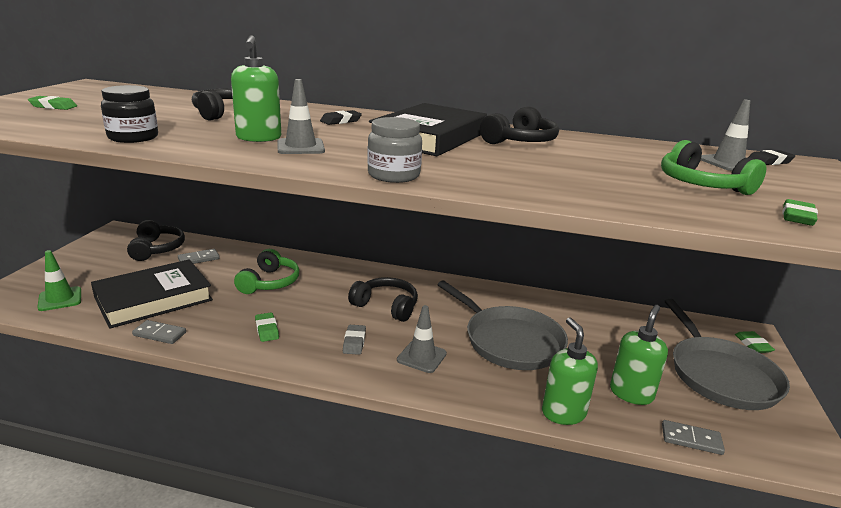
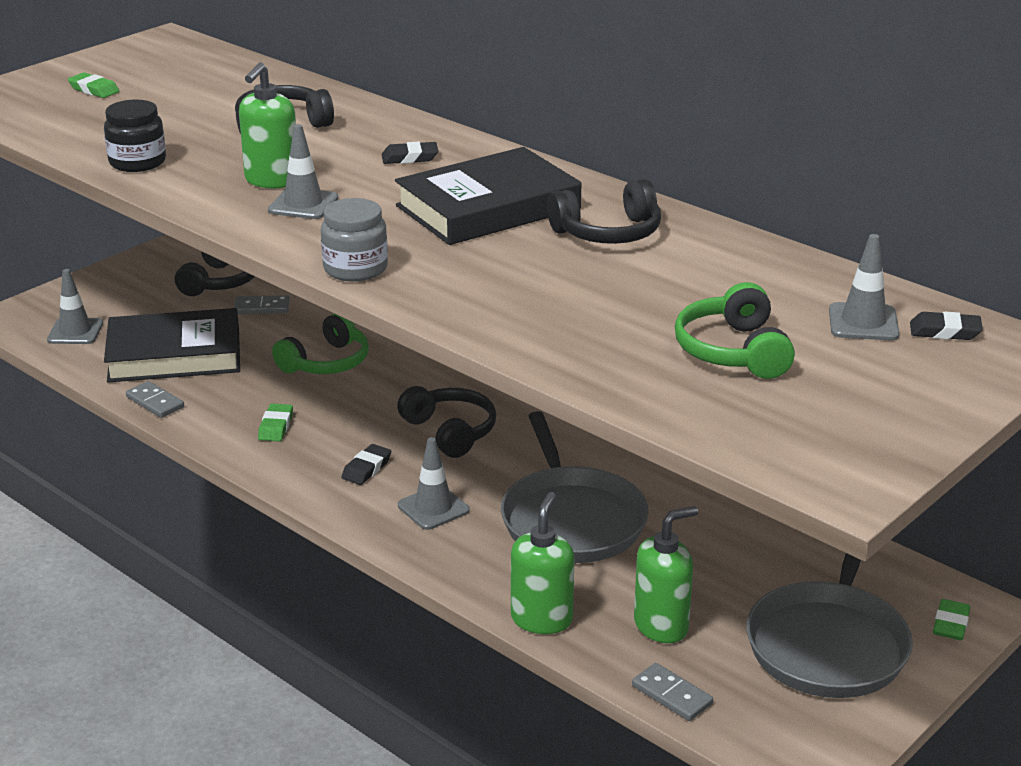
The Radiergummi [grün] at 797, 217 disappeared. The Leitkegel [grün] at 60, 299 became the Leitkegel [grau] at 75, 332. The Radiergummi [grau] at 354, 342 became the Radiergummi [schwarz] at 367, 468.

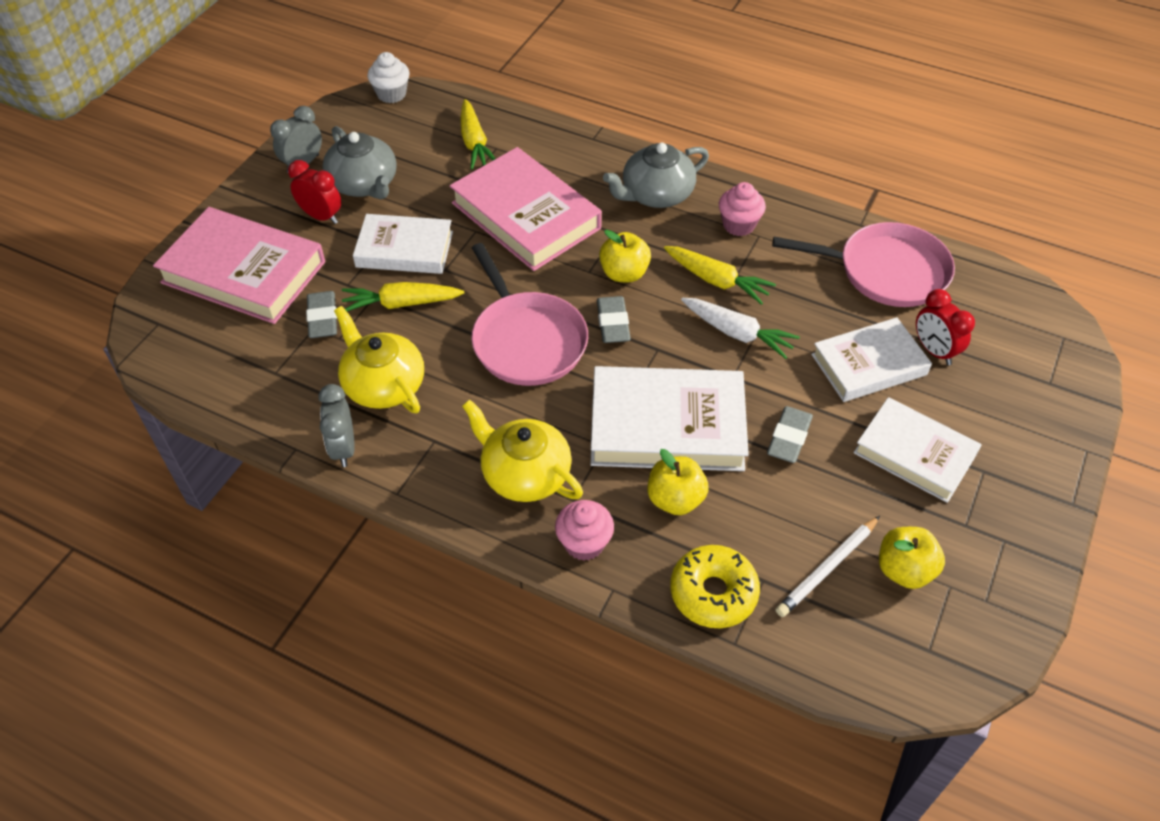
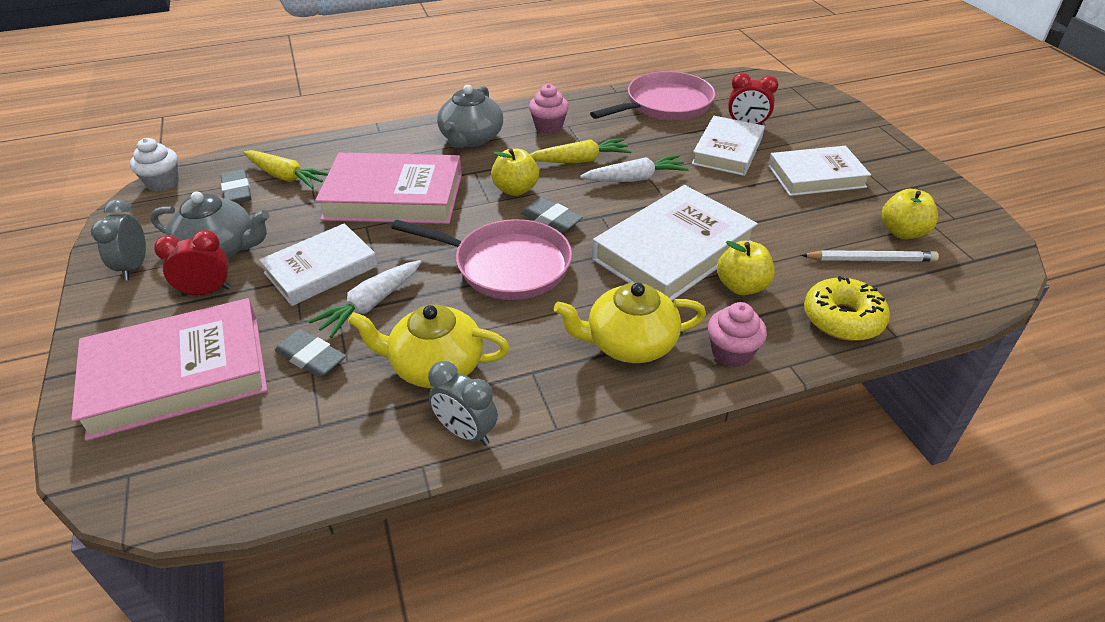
The Radiergummi [grau] moved from 789, 438 to 237, 191. The Karotte [gelb] at 400, 304 became the Karotte [weiß] at 370, 305. The Bleistift [weiß] at 826, 568 turned 90 degrees counterclockwise.

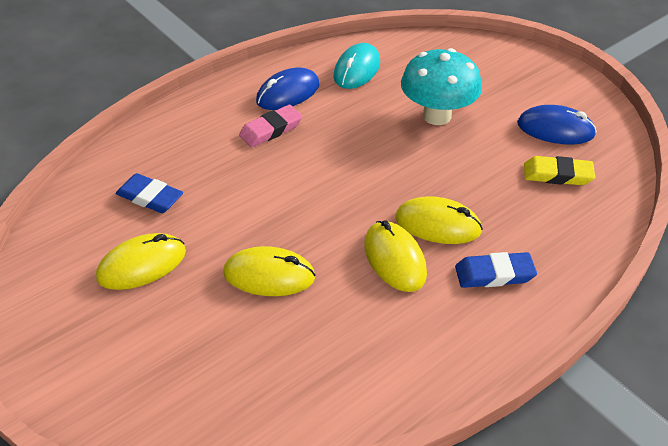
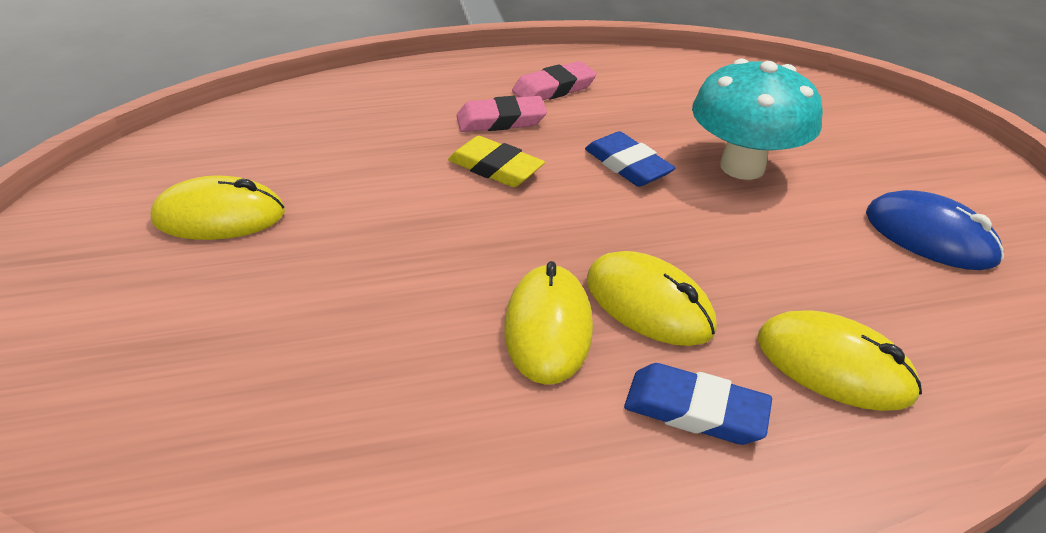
The Computermaus [türkis] at 357, 70 disappeared. The Radiergummi [blau] moved from 150, 197 to 627, 165. The Computermaus [gelb] moved from 269, 275 to 833, 366. The Radiergummi [gelb] moved from 557, 175 to 495, 168. The Computermaus [blau] at 288, 93 was replaced by the Radiergummi [rosa] at 554, 89.

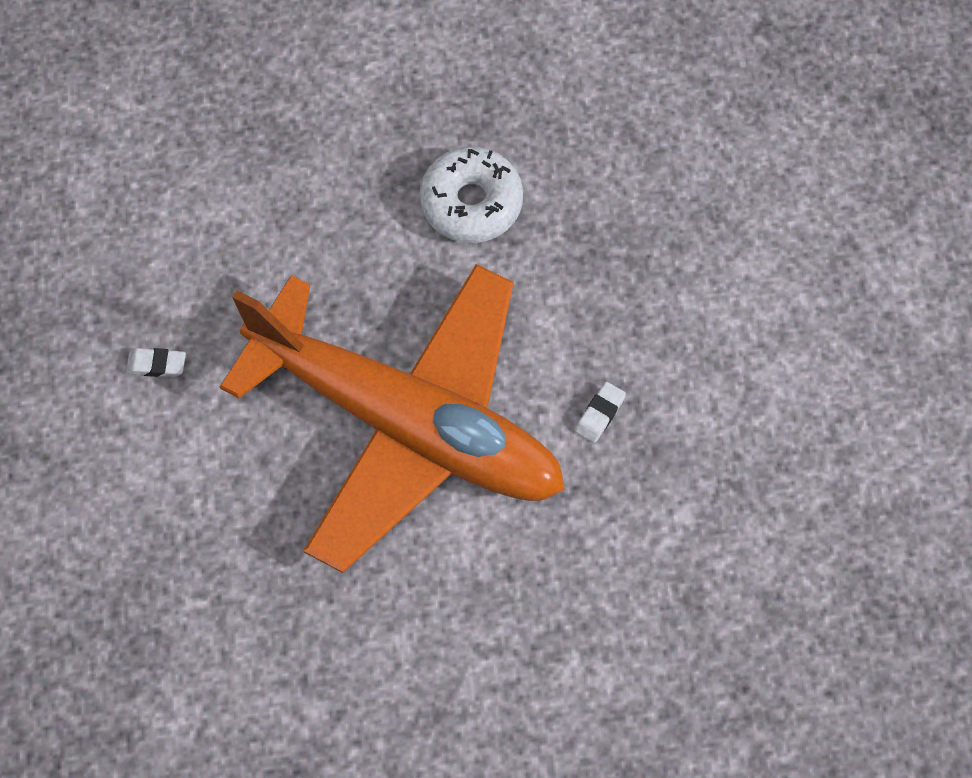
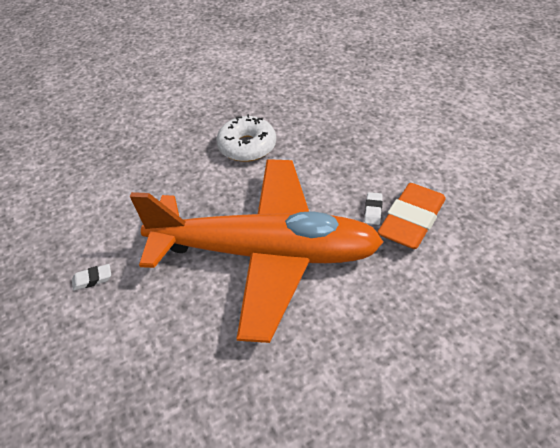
The Radiergummi [orange] at 411, 221 appeared.

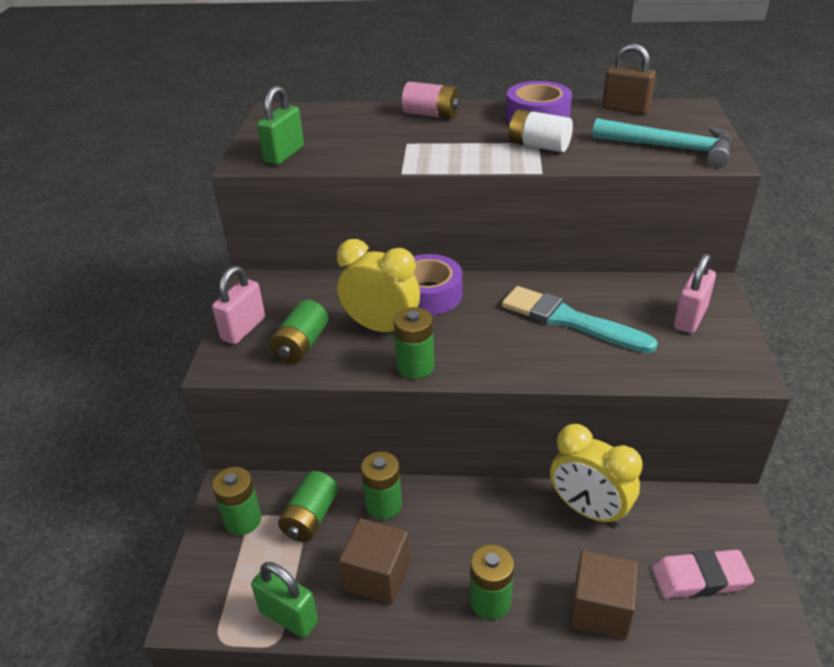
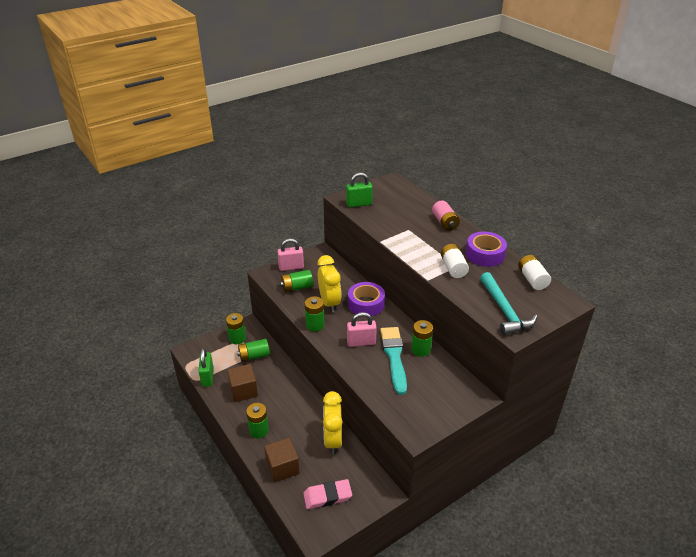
The Batterie [grün] moved from 384, 505 to 420, 349. The Vorhängeschloss [rosa] moved from 690, 318 to 361, 342. The Vorhängeschloss [braun] at 625, 109 was replaced by the Batterie [weiß] at 532, 279. The Radiergummi [rosa] at 700, 578 turned 60 degrees counterclockwise.

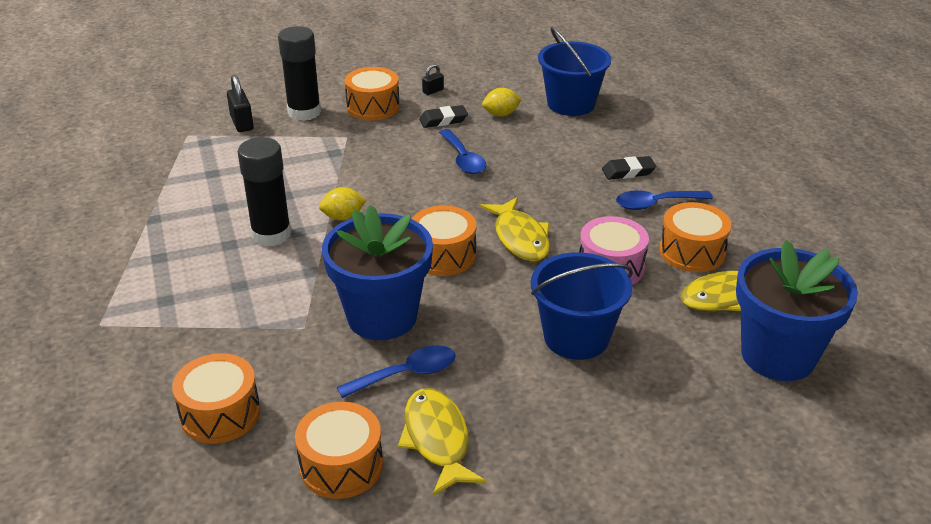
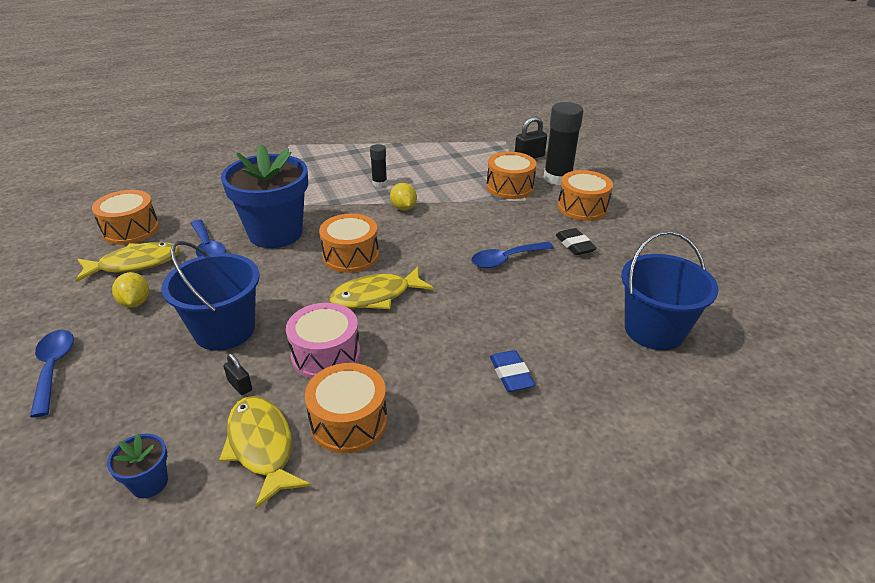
The Trommel [orange] moved from 220, 413 to 509, 187. The Vorhängeschloss [schwarz] moved from 433, 91 to 240, 385. The Zitrone [gelb] moved from 501, 114 to 135, 302. The Löffel [blau] moved from 656, 204 to 53, 368. The Radiergummi [schwarz] at 628, 172 became the Radiergummi [blau] at 511, 374. The Klebestift [schwarz] at 271, 234 changed to 0.52 times the size. The Blumentopf [blau] at 778, 355 changed to 0.42 times the size.

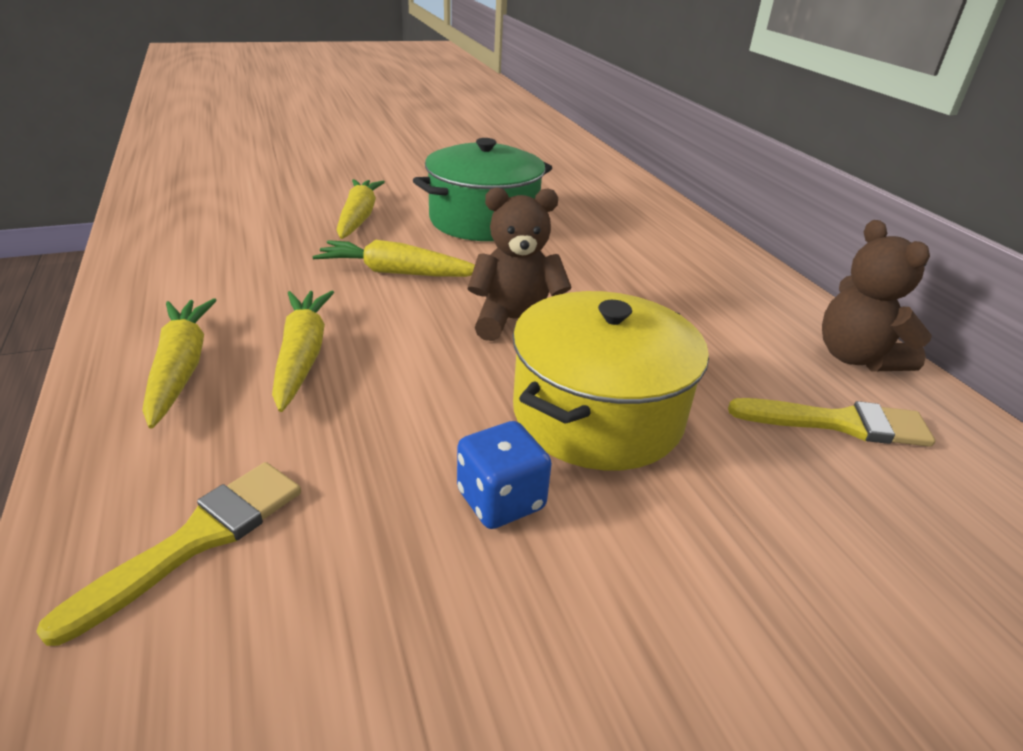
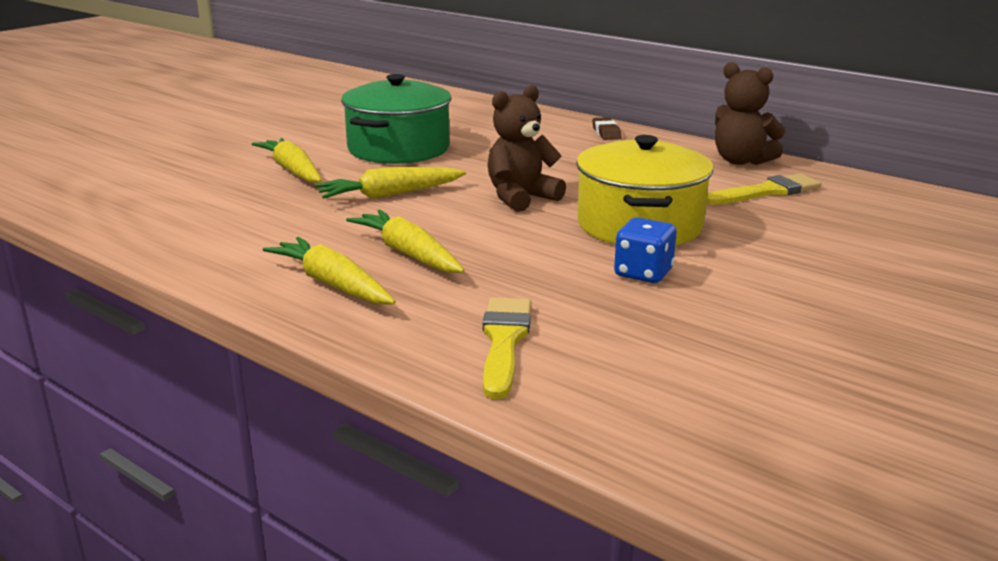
The Radiergummi [braun] at 606, 133 appeared.

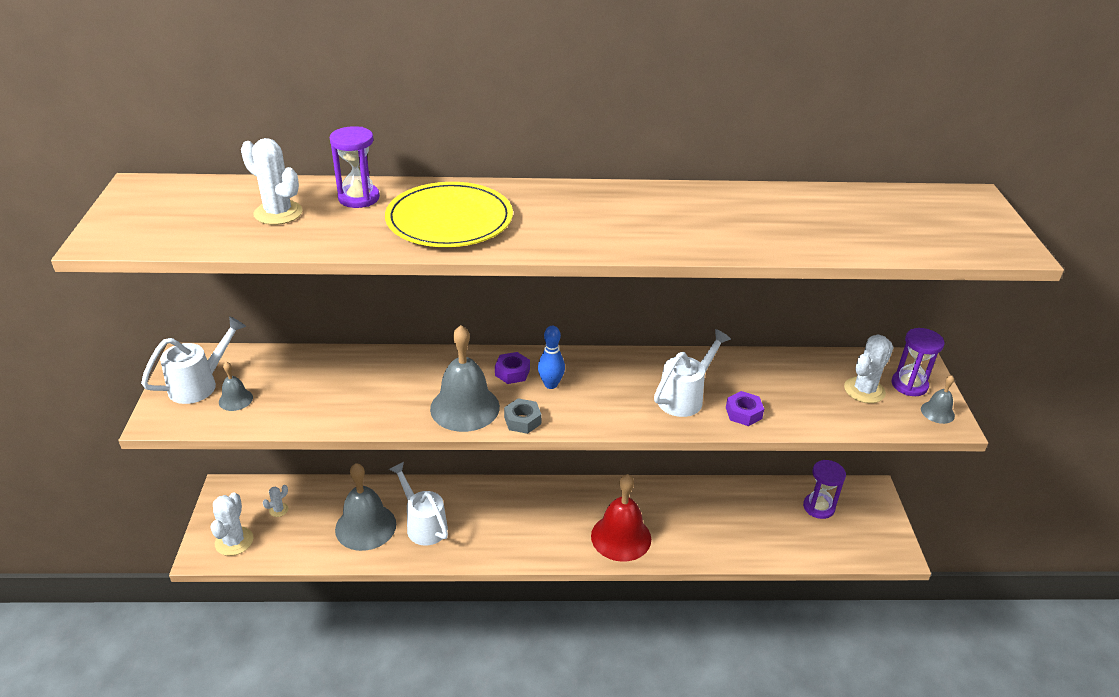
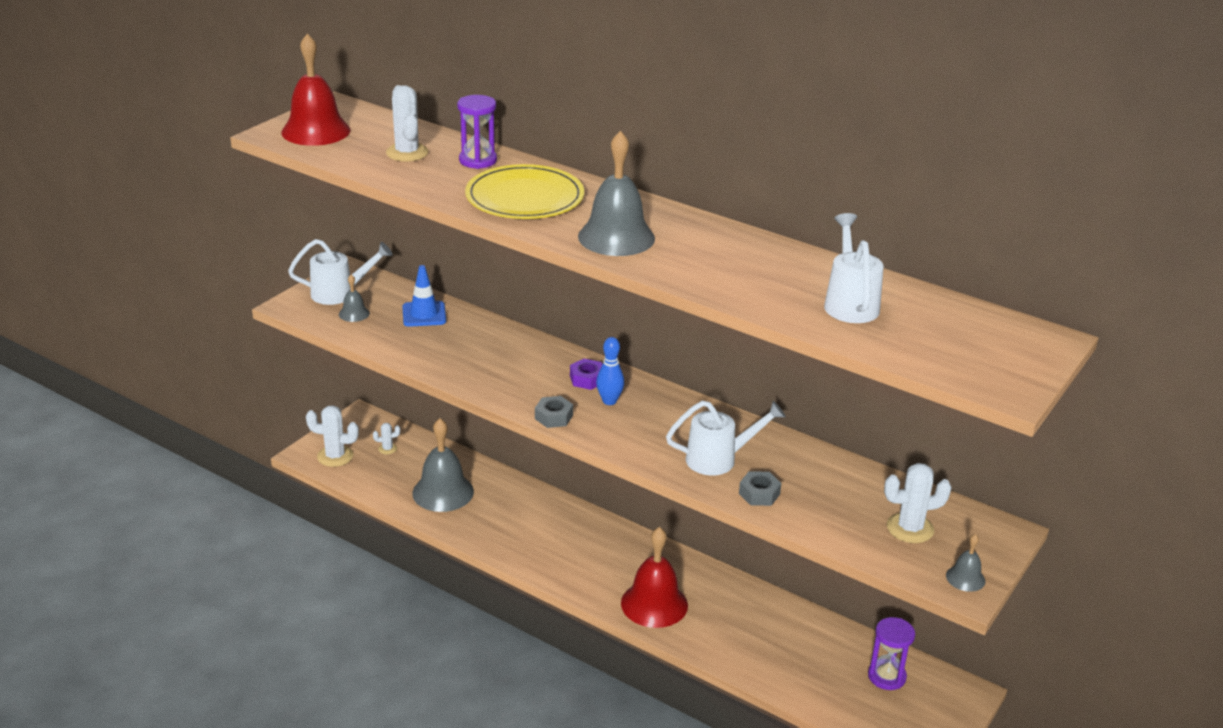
The Sanduhr [lila] at 909, 385 disappeared. The Glocke [rot] at 316, 131 appeared. The Leitkegel [blau] at 424, 314 appeared. The Gießkanne [weiß] moved from 423, 525 to 850, 303. The Glocke [grau] moved from 465, 407 to 616, 237. The Sechskantmutter [lila] at 743, 413 became the Sechskantmutter [grau] at 759, 494. The Kaktus [weiß] at 234, 541 turned 60 degrees clockwise.

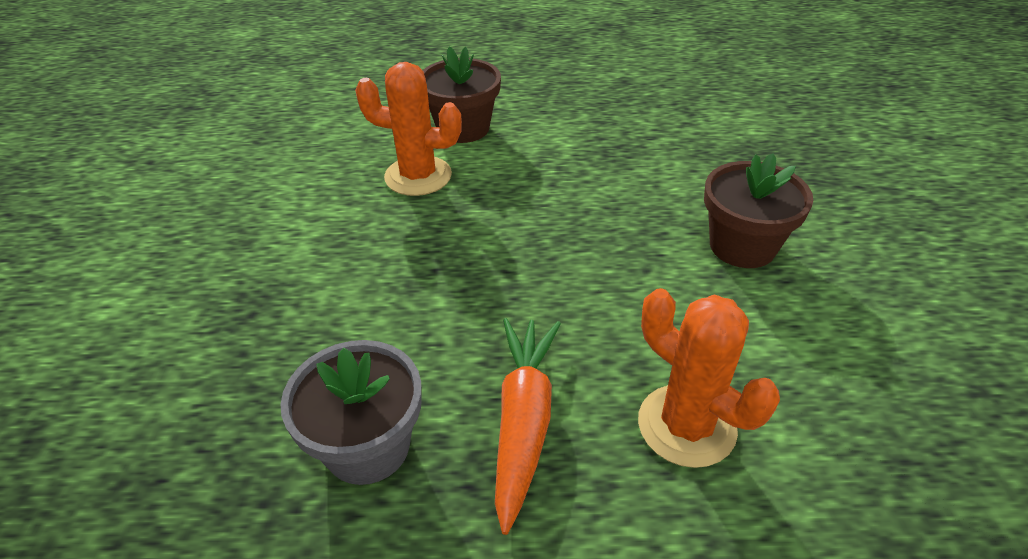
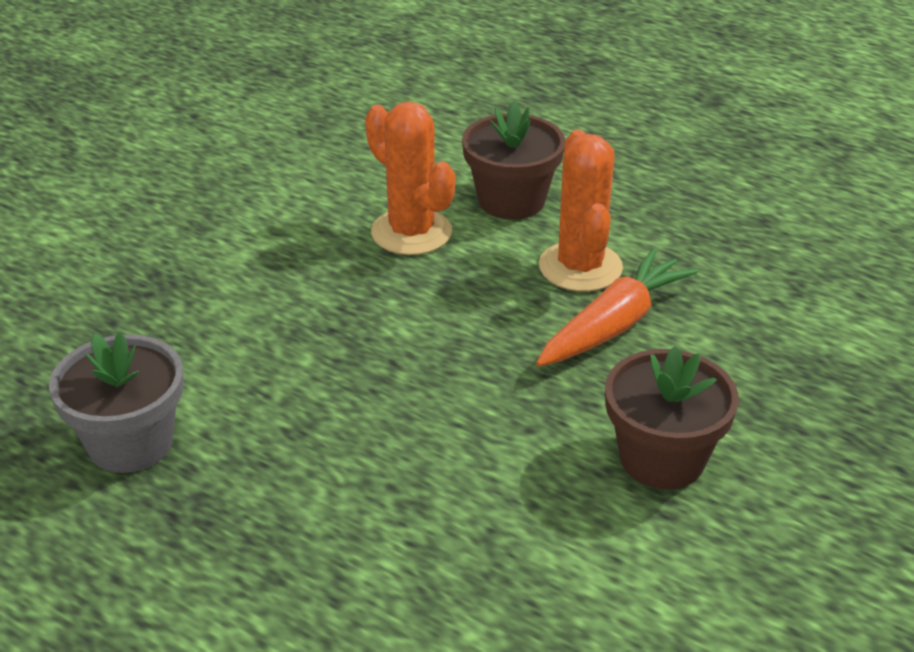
The Karotte [orange] moved from 523, 422 to 613, 325. The Kaktus [orange] moved from 686, 425 to 580, 267.

